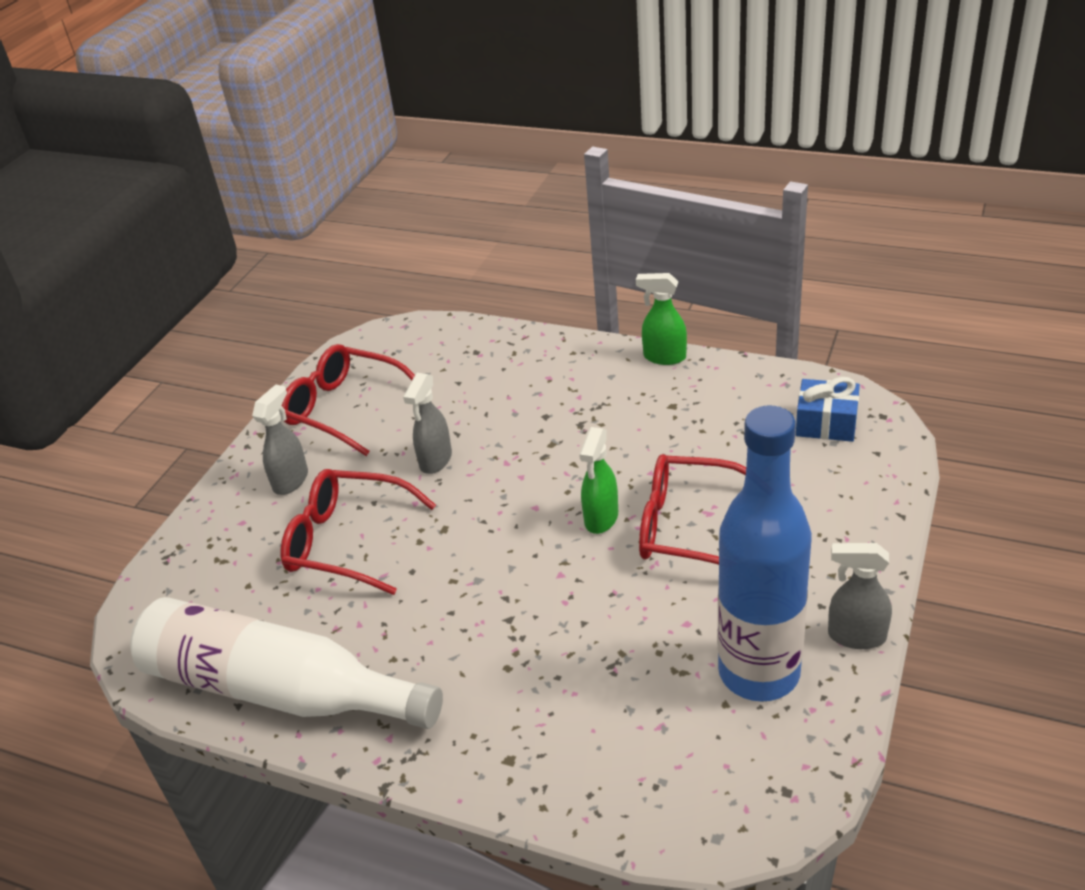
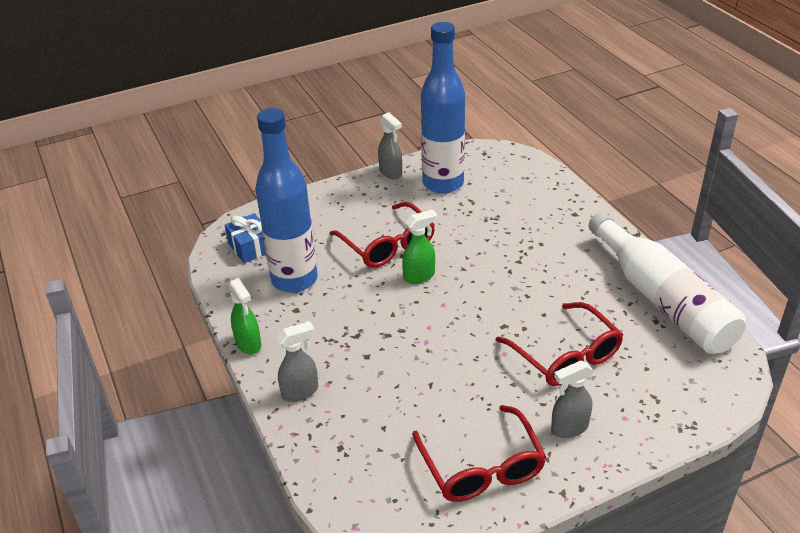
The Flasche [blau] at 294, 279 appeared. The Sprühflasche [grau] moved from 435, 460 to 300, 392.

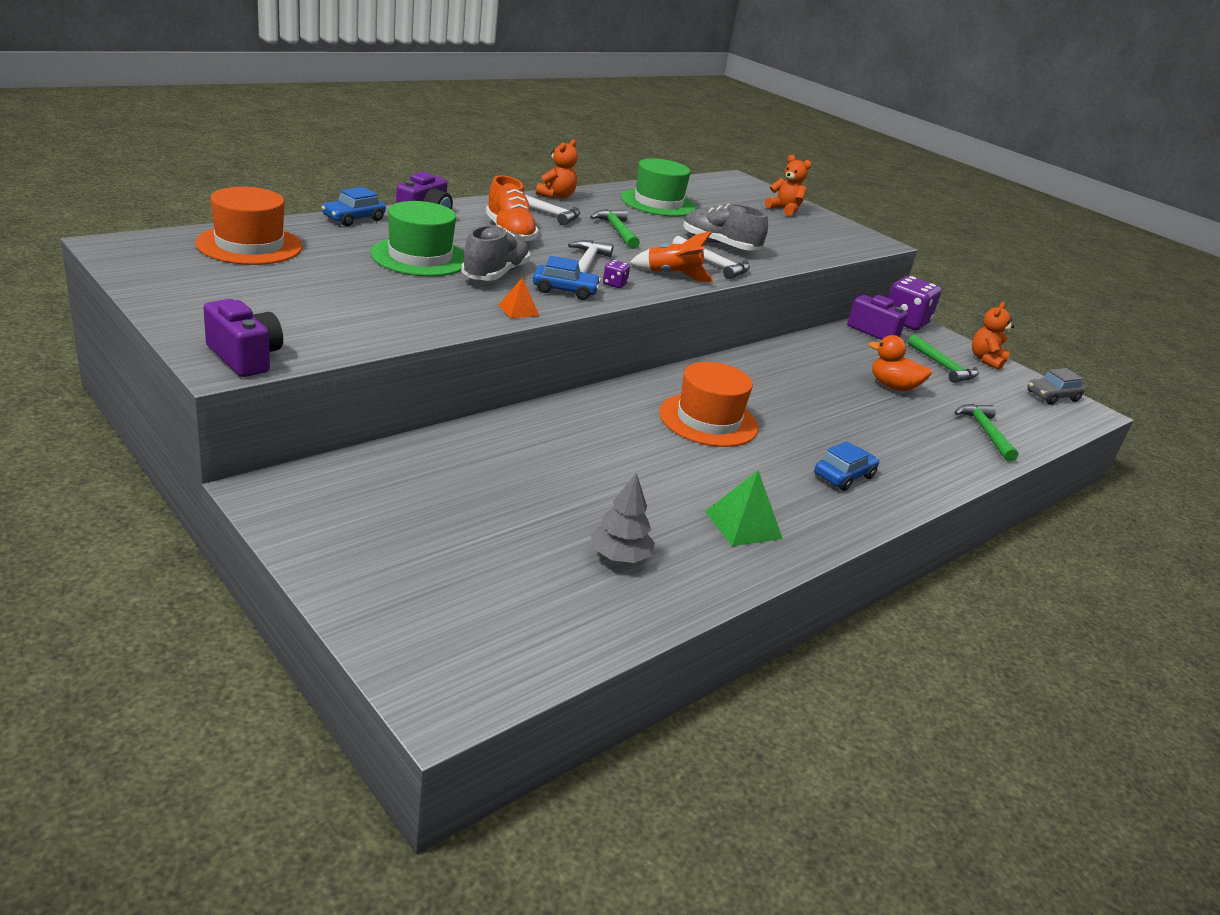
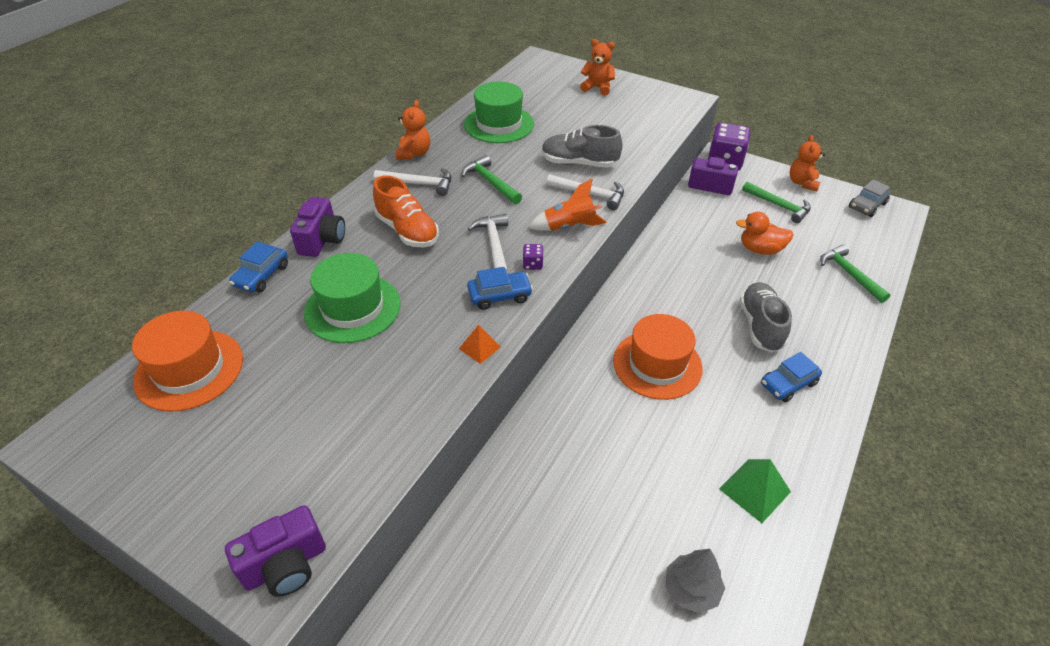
The Schuh [grau] moved from 495, 274 to 760, 326. The Kamera [lila] at 245, 357 turned 120 degrees clockwise. The Auto [blau] at 843, 476 turned 150 degrees counterclockwise.

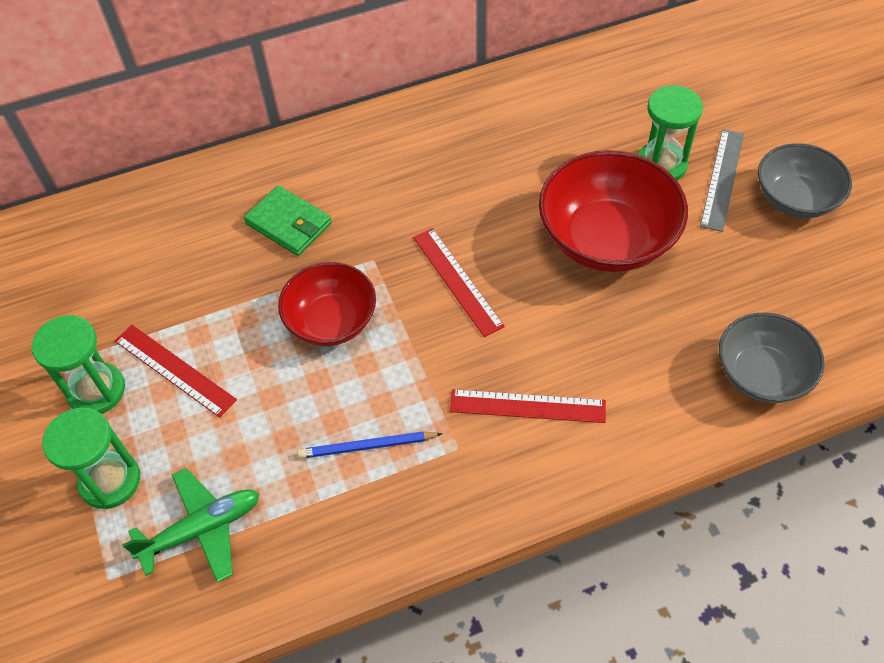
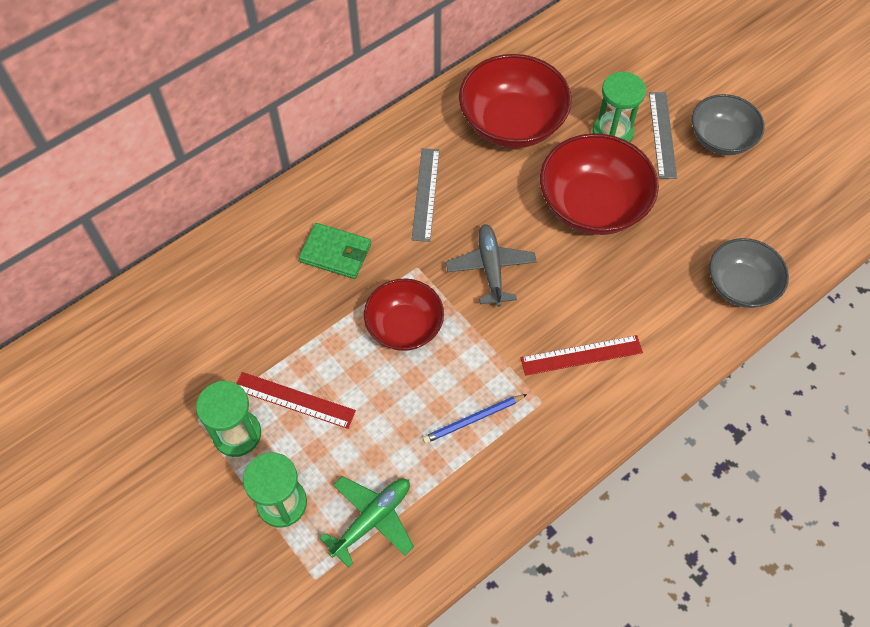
The Lineal [grau] at 426, 194 appeared. The Schüssel [rot] at 512, 123 appeared. The Lineal [rot] at 457, 281 was replaced by the Flugzeug [grau] at 490, 268.

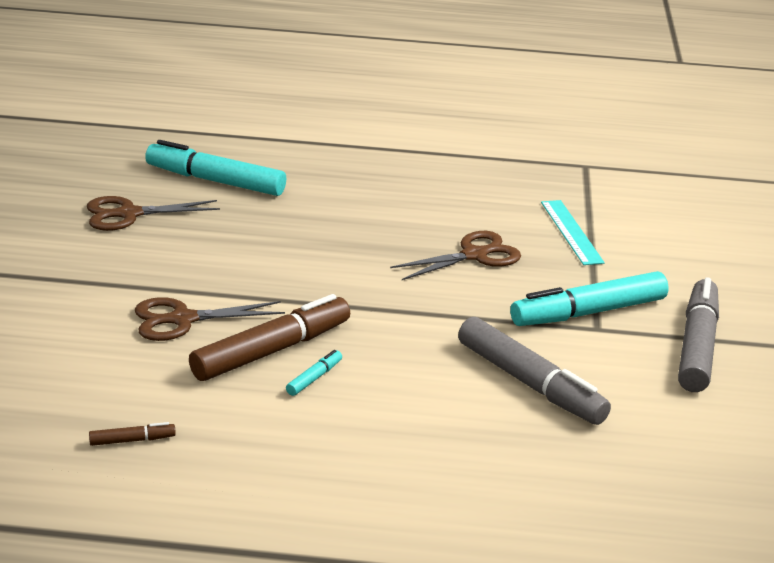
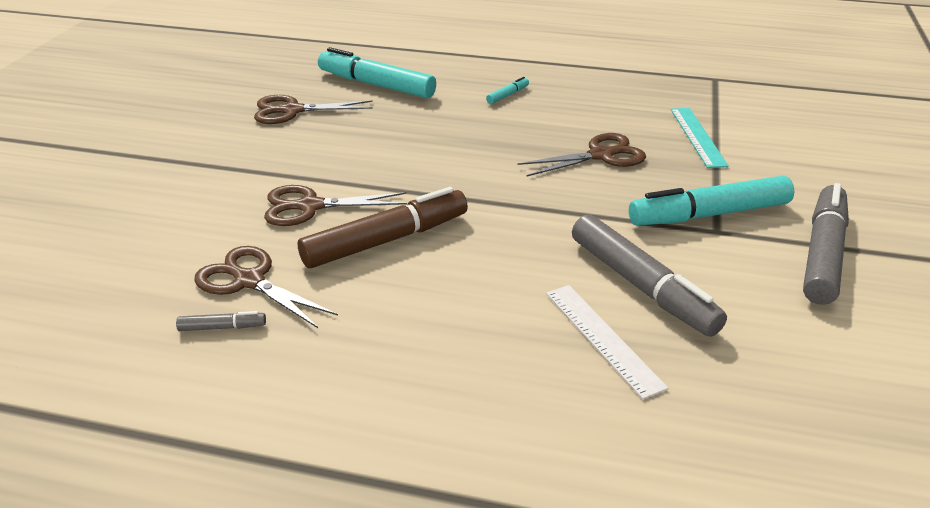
The Schere [braun] at 249, 280 appeared. The Lineal [weiß] at 603, 338 appeared. The Filzstift [türkis] moved from 314, 378 to 508, 95. The Filzstift [braun] at 132, 440 became the Filzstift [grau] at 222, 327.

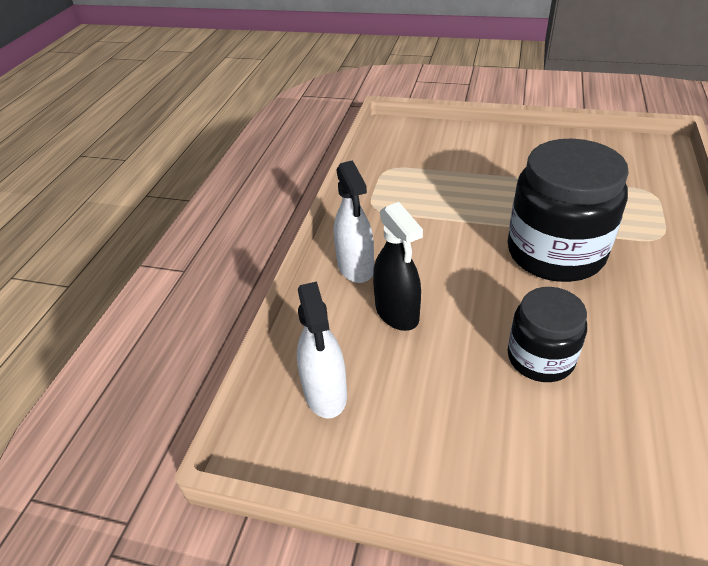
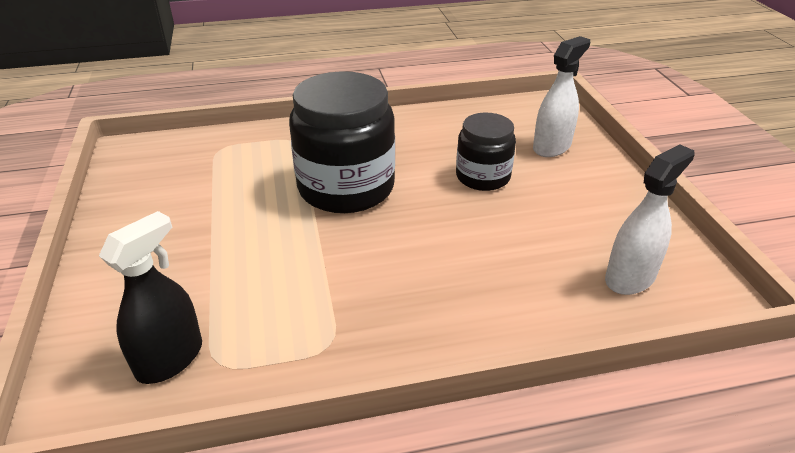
The Sprühflasche [weiß] moved from 355, 267 to 552, 147. The Sprühflasche [schwarz] moved from 397, 313 to 170, 359.

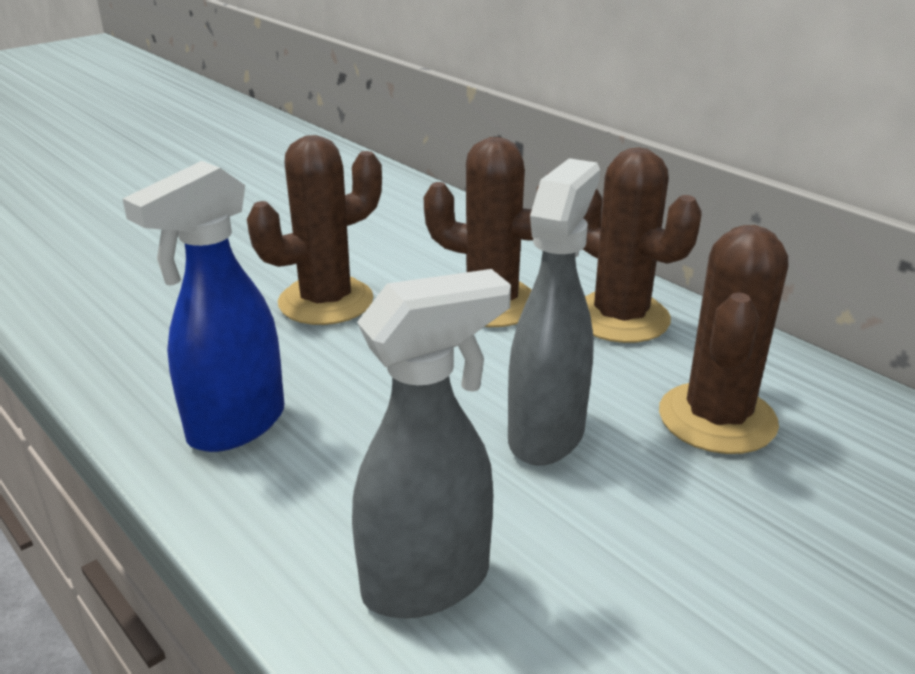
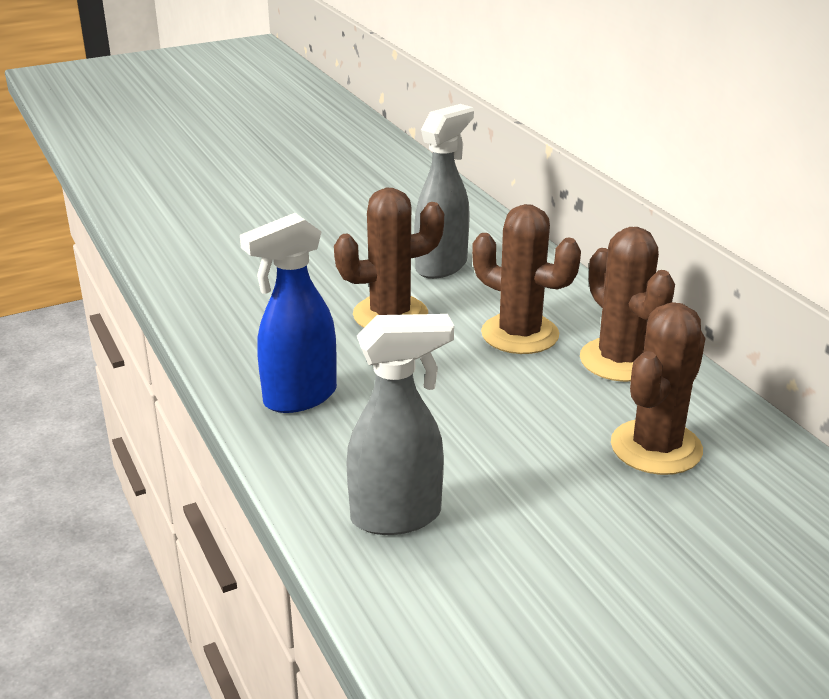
The Sprühflasche [grau] moved from 547, 434 to 442, 266.

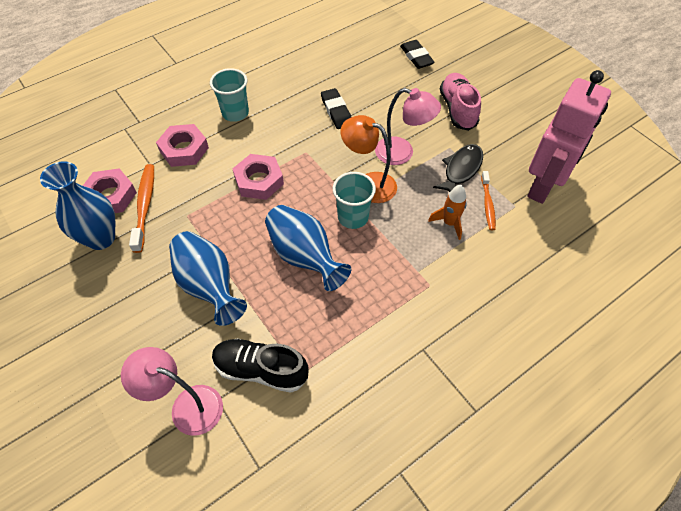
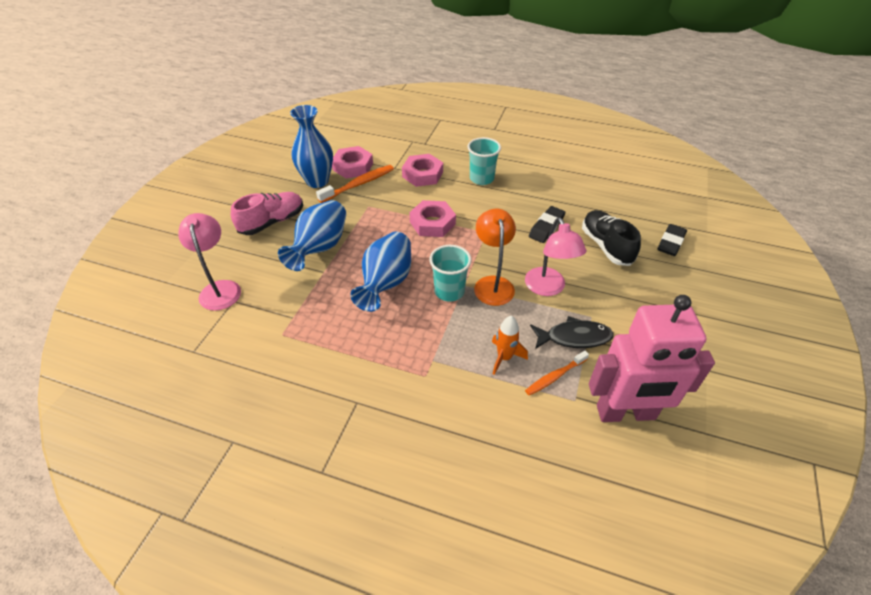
The Schuh [schwarz] moved from 261, 370 to 606, 246. The Schuh [rosa] moved from 457, 109 to 272, 222.

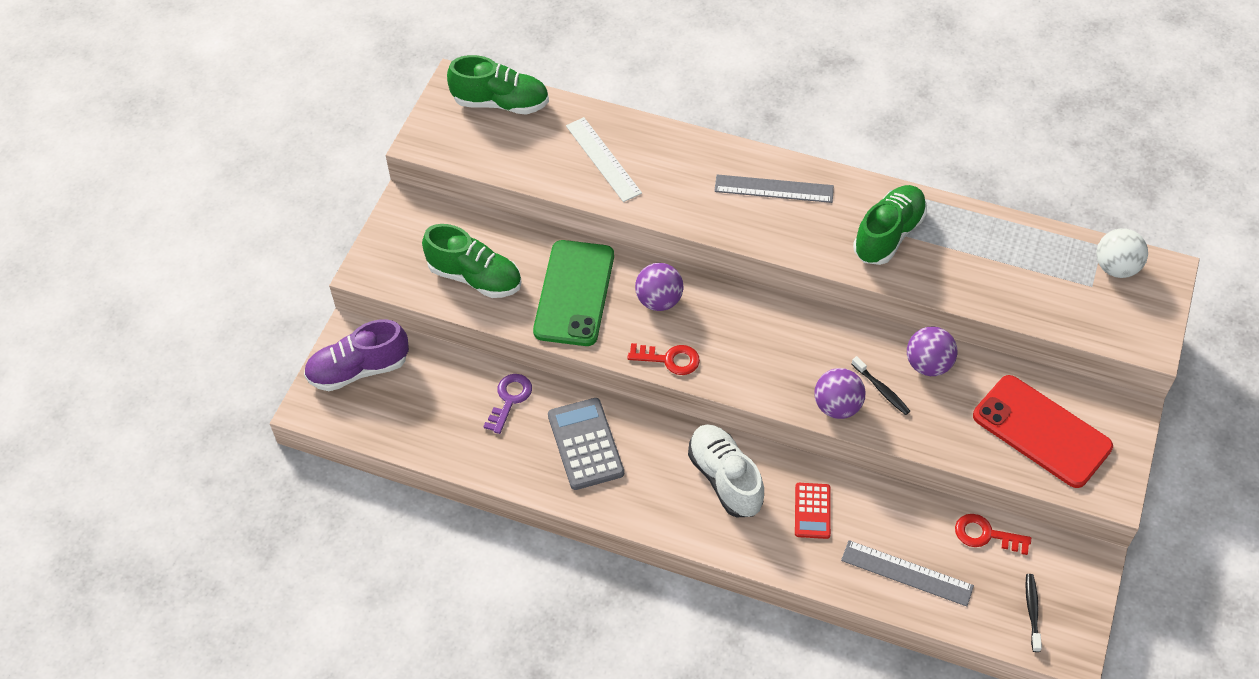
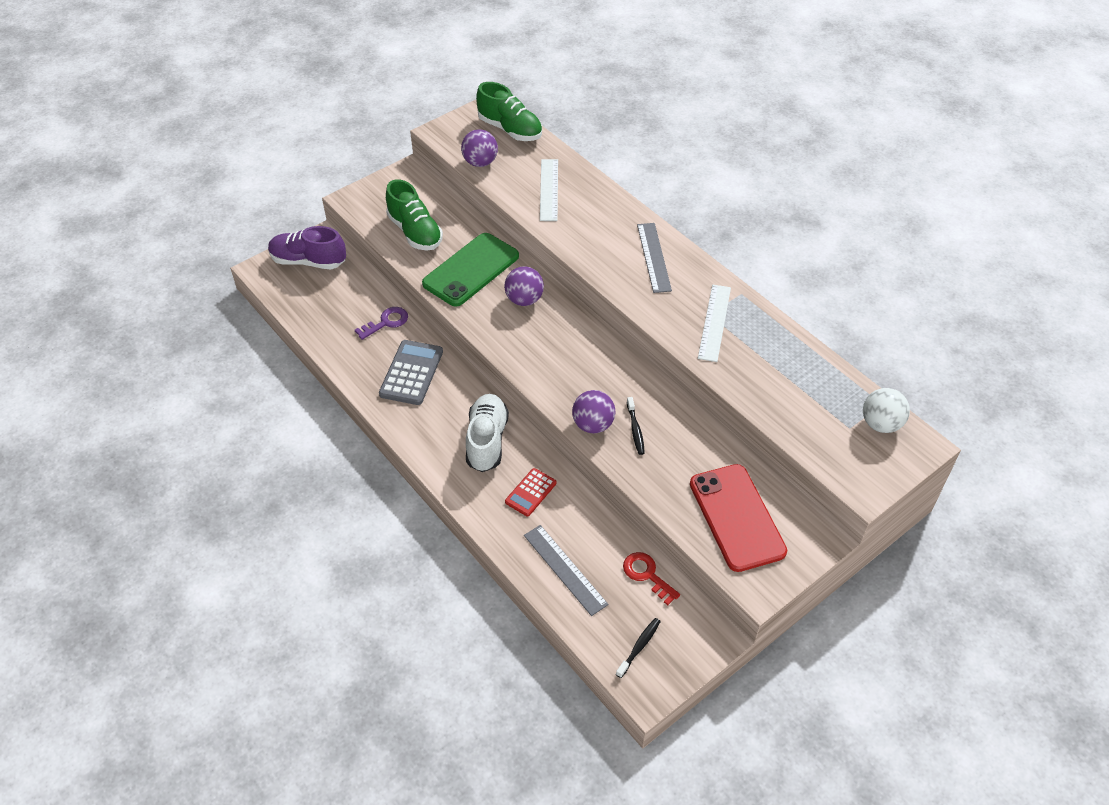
The Schlüssel [rot] at 669, 359 disappeared. The Ball [lila] moved from 928, 365 to 480, 162. The Schuh [grün] at 888, 235 was replaced by the Lineal [weiß] at 714, 322. The Lineal [grau] at 774, 189 turned 45 degrees clockwise.

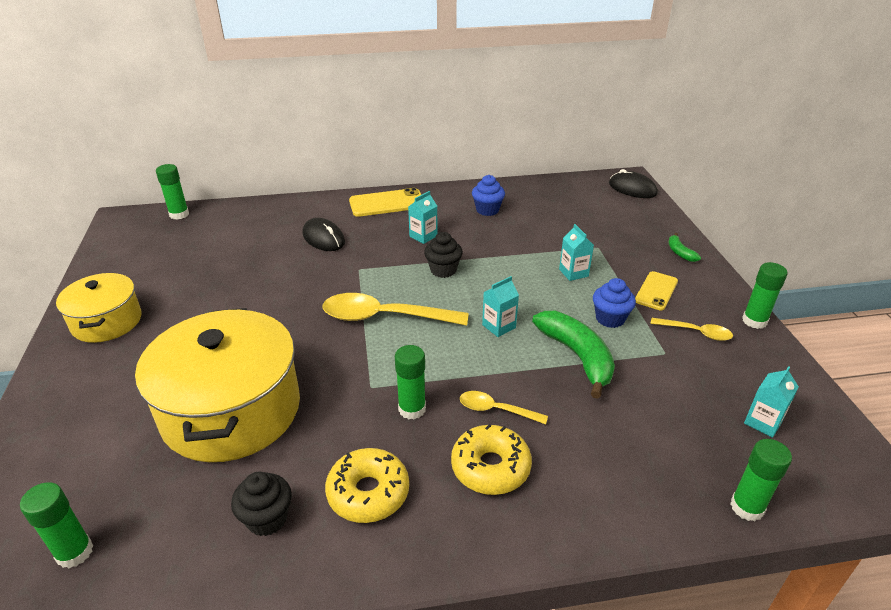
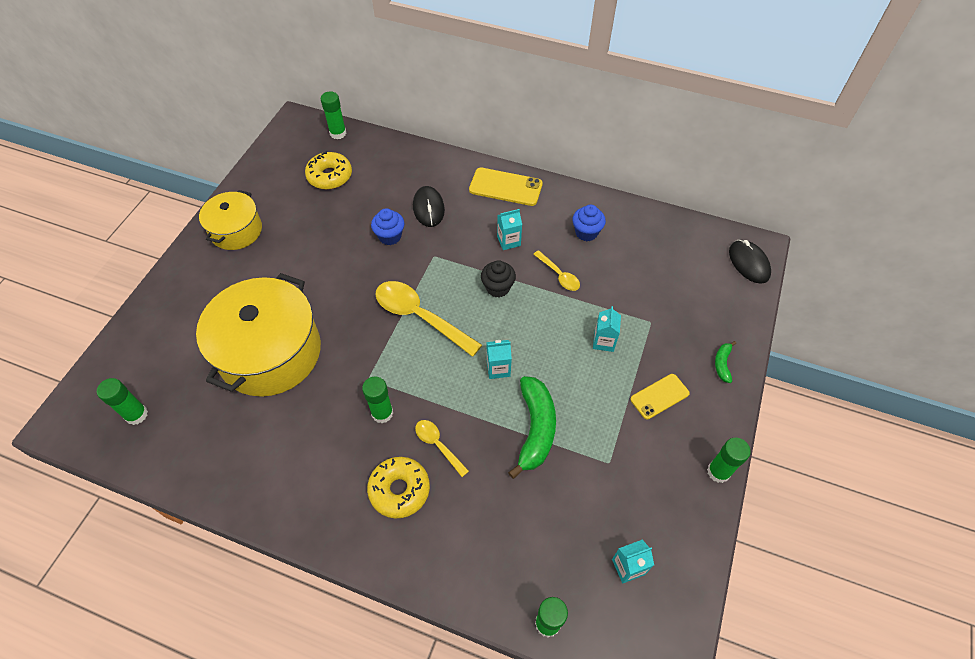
The Muffin [schwarz] at 267, 519 disappeared. The Donut [gelb] moved from 368, 493 to 330, 176. The Muffin [blau] moved from 610, 319 to 390, 236. The Löffel [gelb] moved from 696, 332 to 559, 275.

